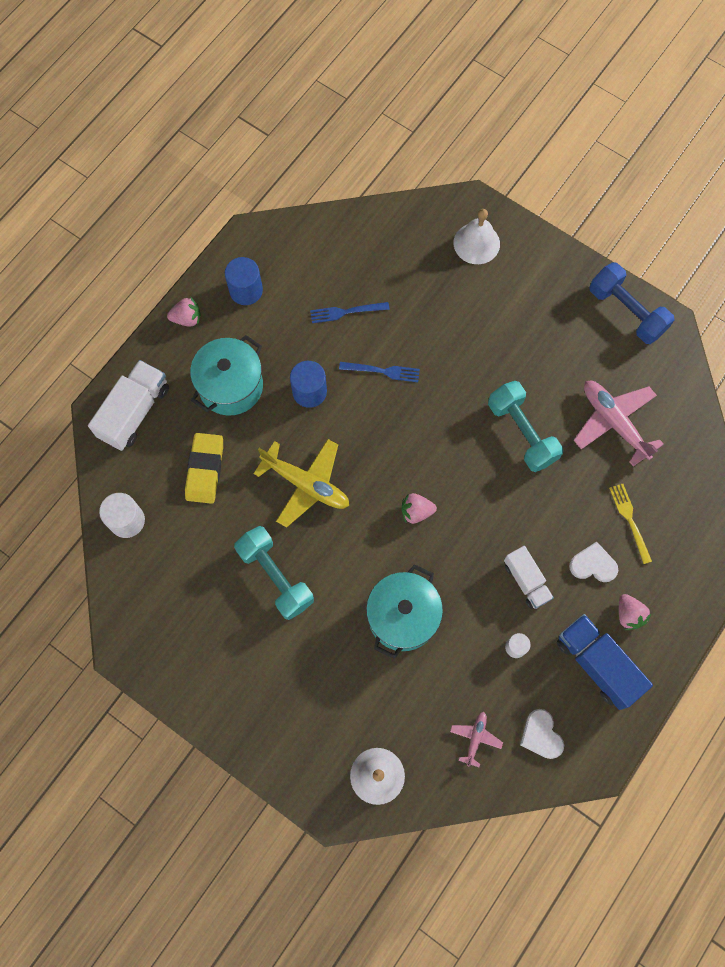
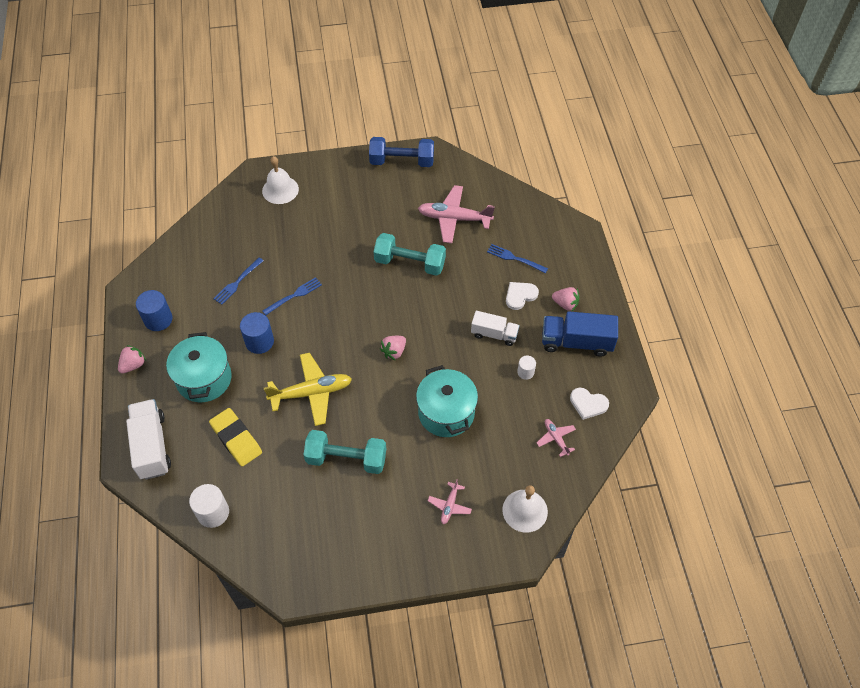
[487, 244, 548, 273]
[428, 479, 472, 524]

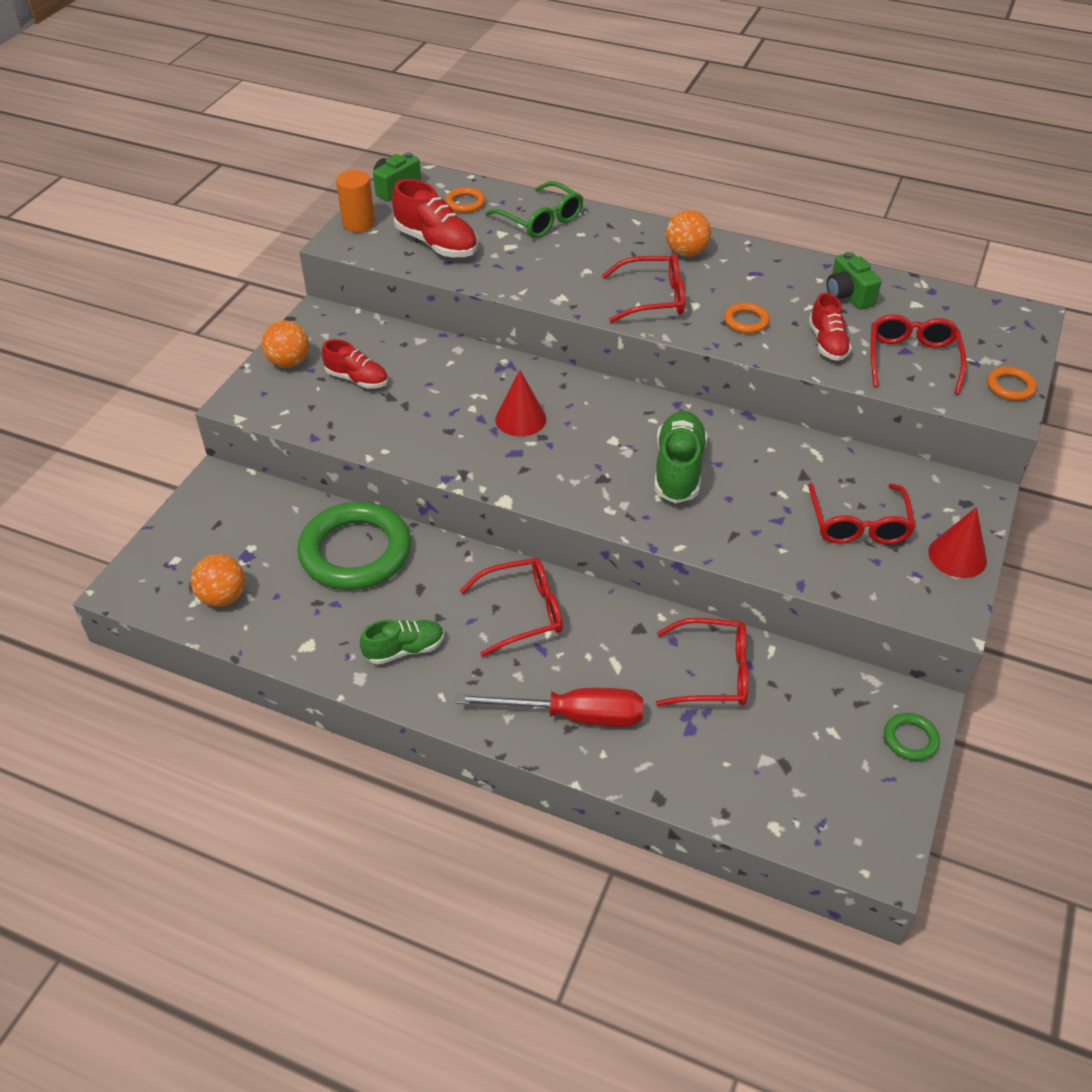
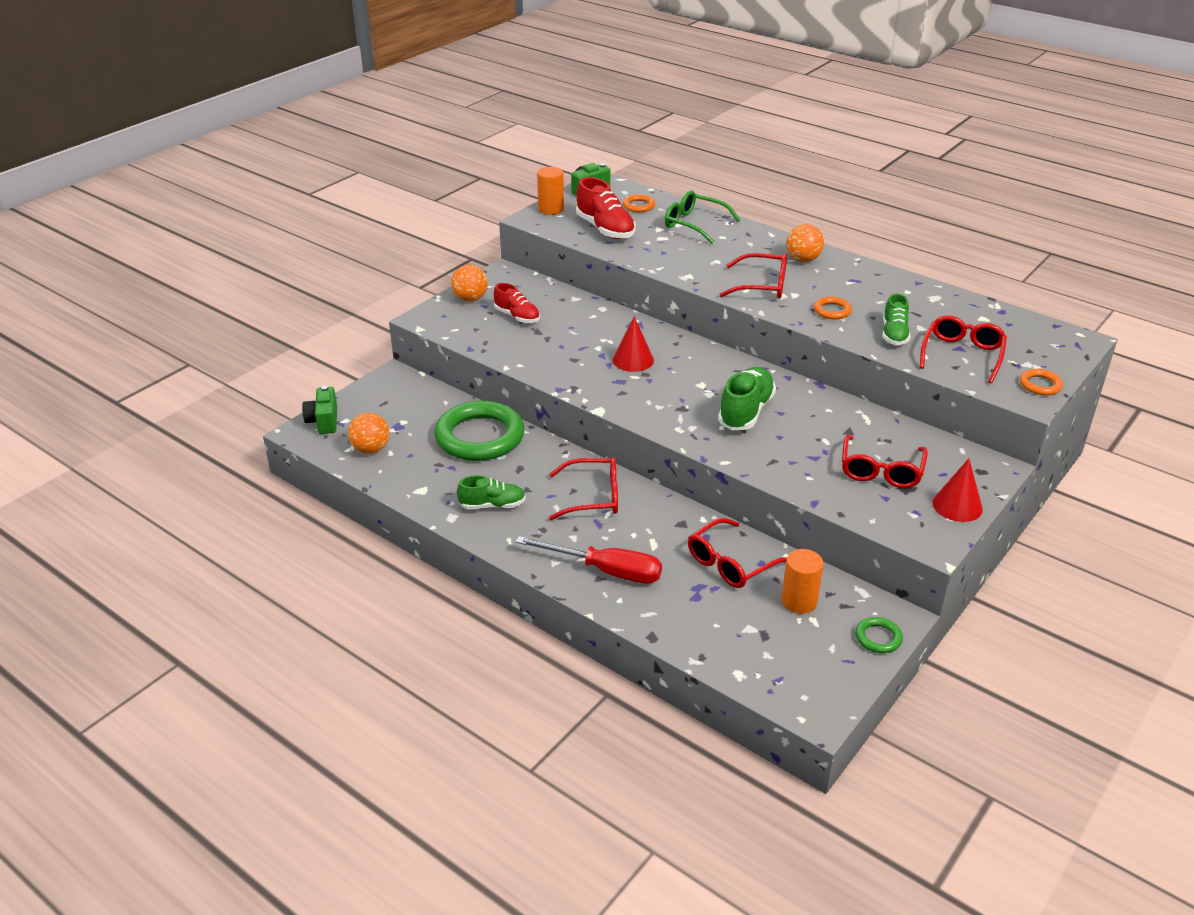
[665, 191, 740, 244]
[302, 386, 337, 434]
[883, 293, 910, 345]
[688, 518, 787, 588]
[781, 549, 823, 614]

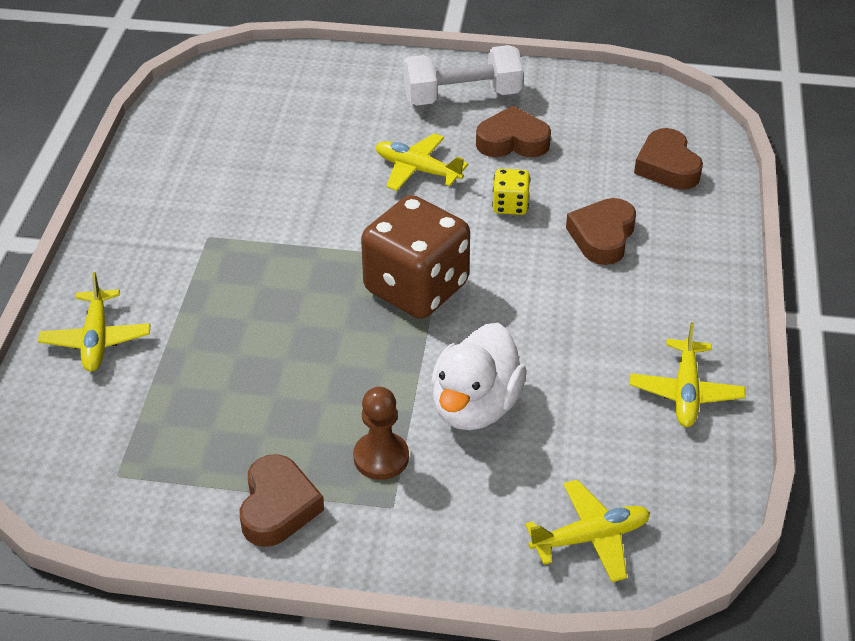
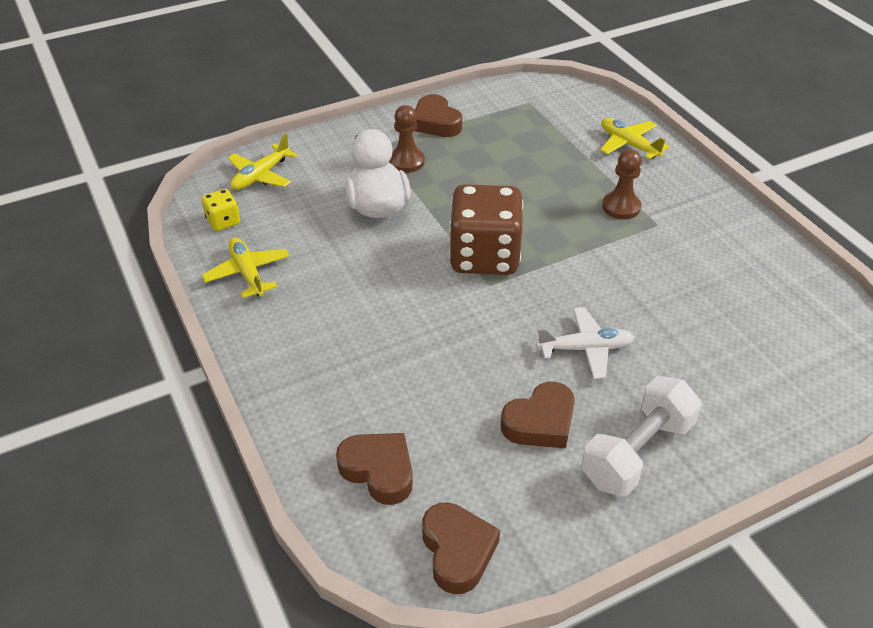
[537, 307, 635, 379]
[202, 189, 240, 231]
[422, 502, 500, 594]
[602, 149, 642, 219]

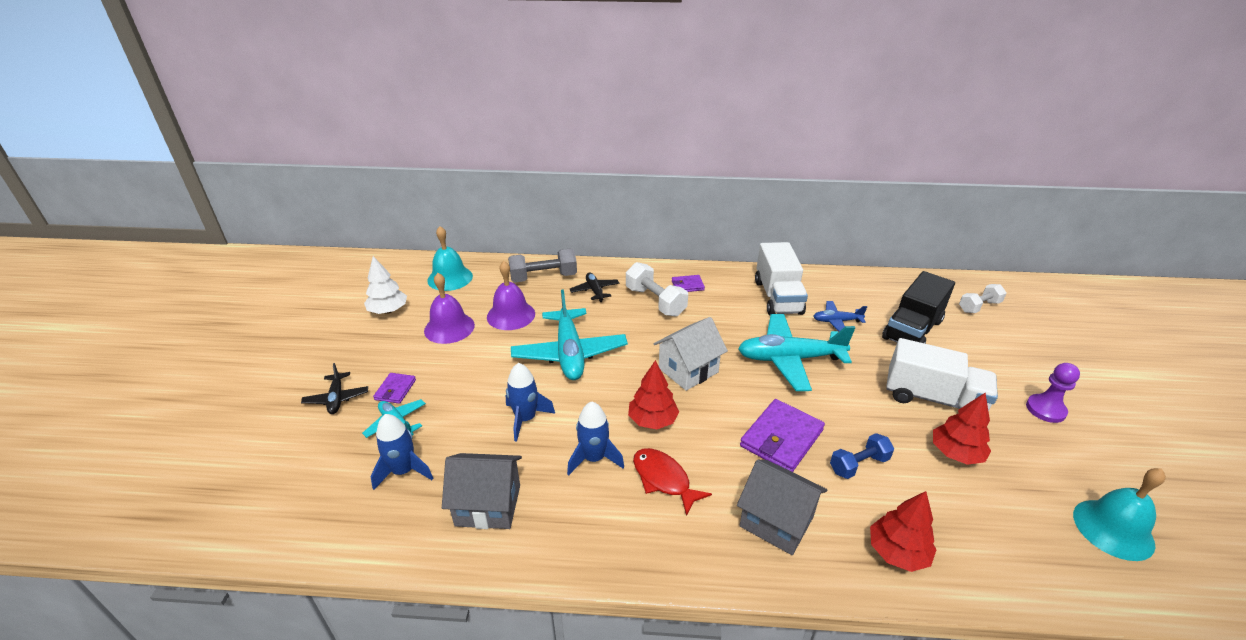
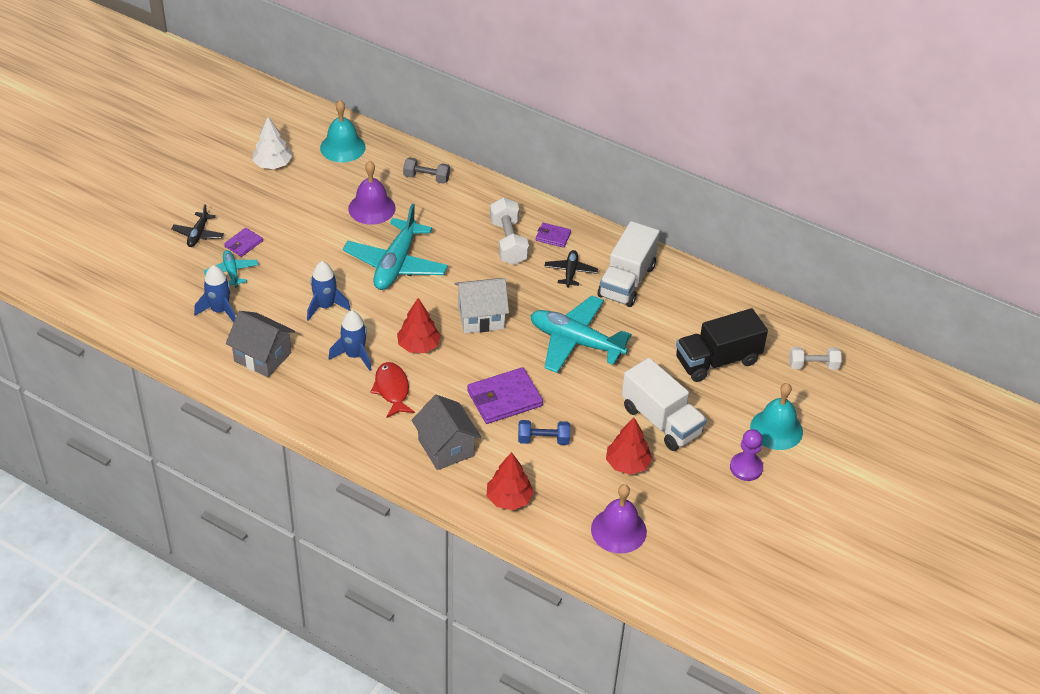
[403, 157, 450, 184]
[591, 484, 647, 554]
[544, 250, 598, 288]
[813, 301, 867, 331] (first image)
[750, 383, 803, 450]

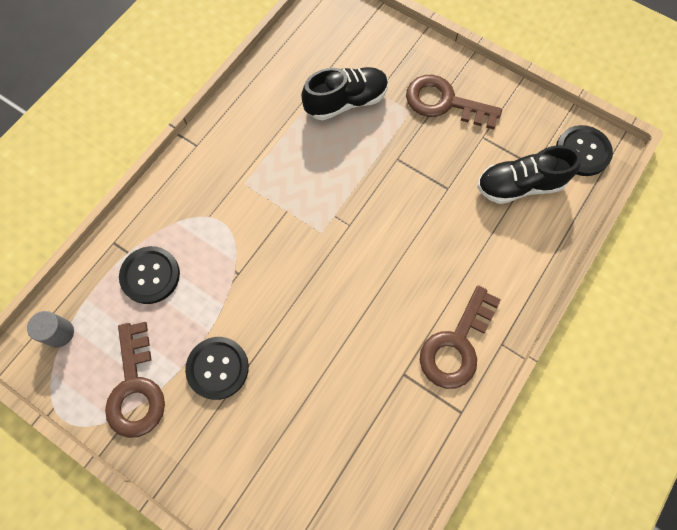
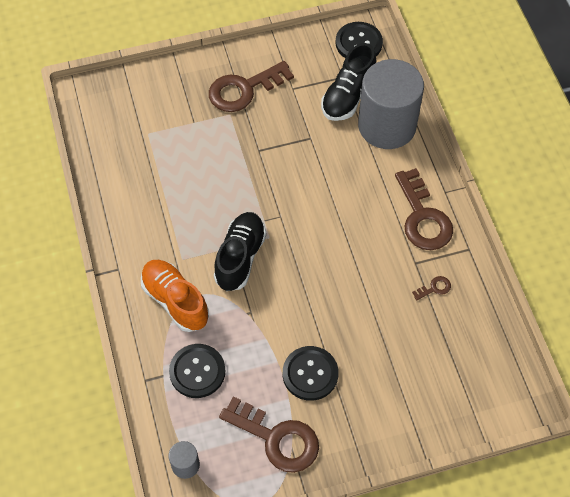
[214, 212, 267, 291]
[358, 59, 424, 149]
[141, 260, 209, 332]
[412, 276, 451, 300]

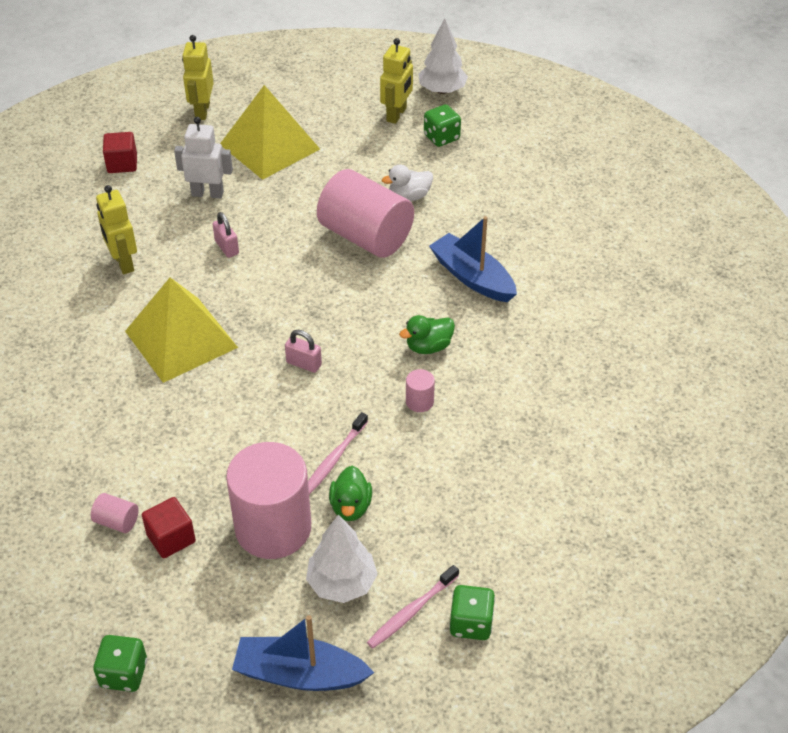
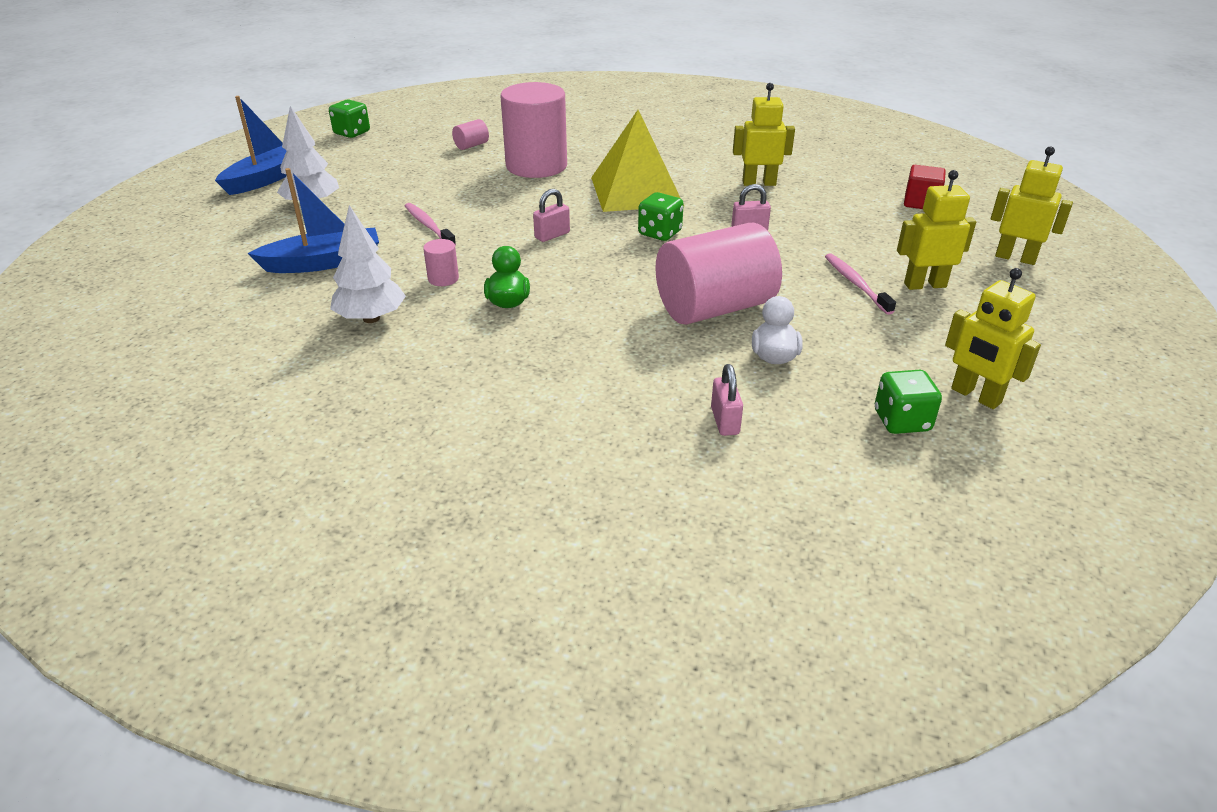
[330, 205, 406, 323]
[897, 170, 976, 290]
[174, 117, 233, 198] (first image)
[247, 168, 379, 273]
[500, 82, 567, 178]
[329, 466, 372, 521] (first image)
[142, 497, 196, 558] (first image)
[825, 253, 896, 315]
[638, 192, 684, 241]
[711, 364, 743, 436]

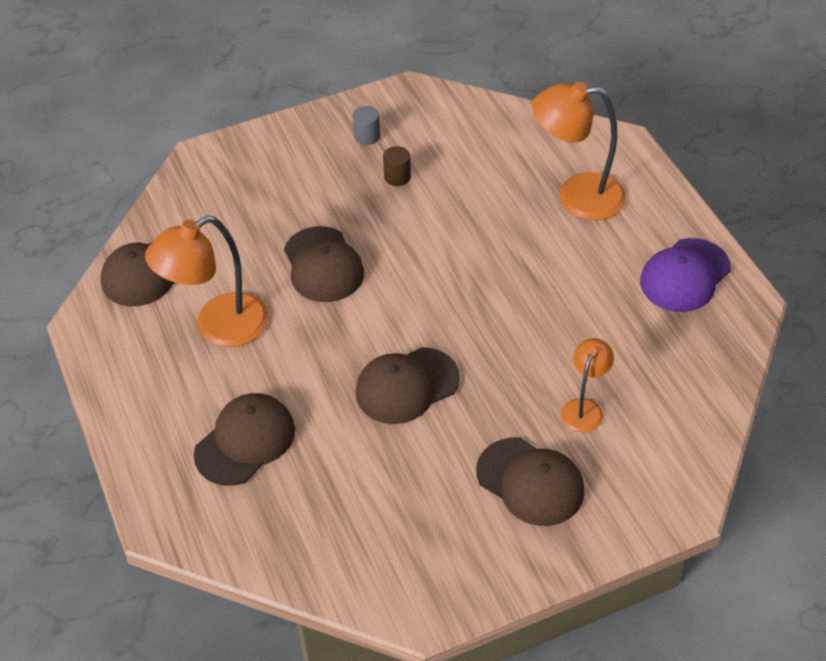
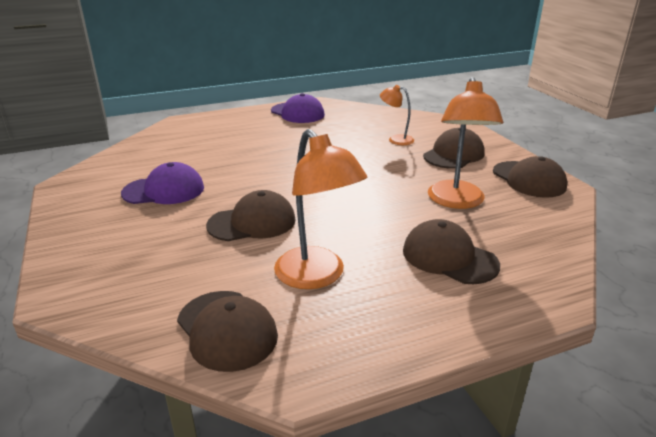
[428, 77, 503, 209]
[353, 106, 380, 145] (first image)
[121, 162, 204, 204]
[493, 156, 567, 198]

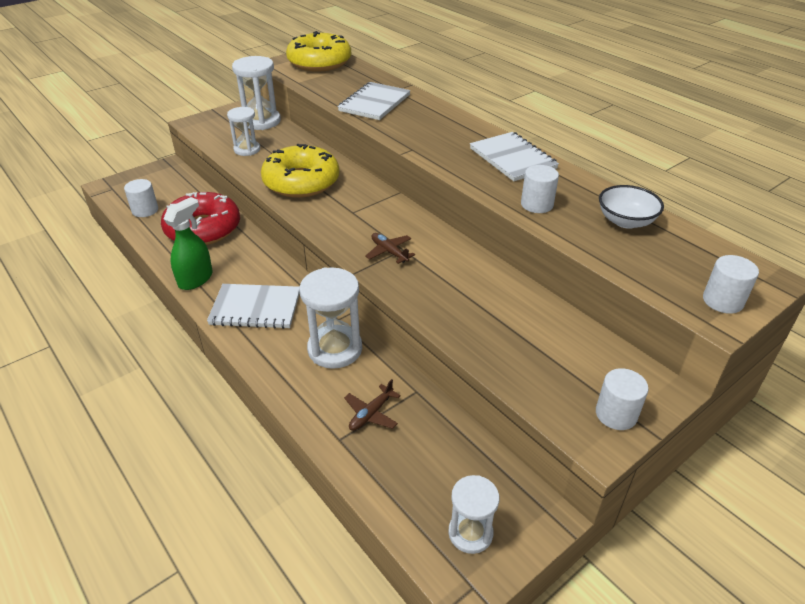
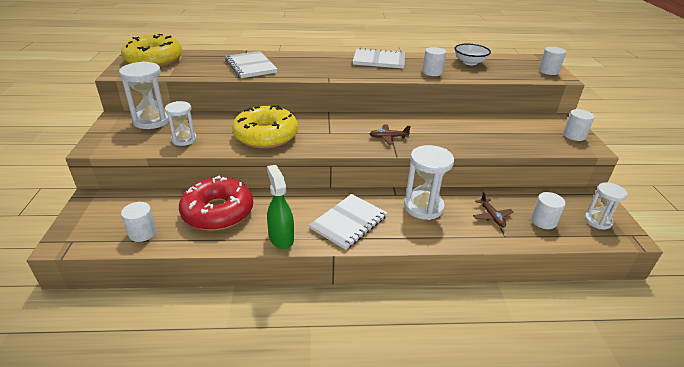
[531, 192, 566, 229]

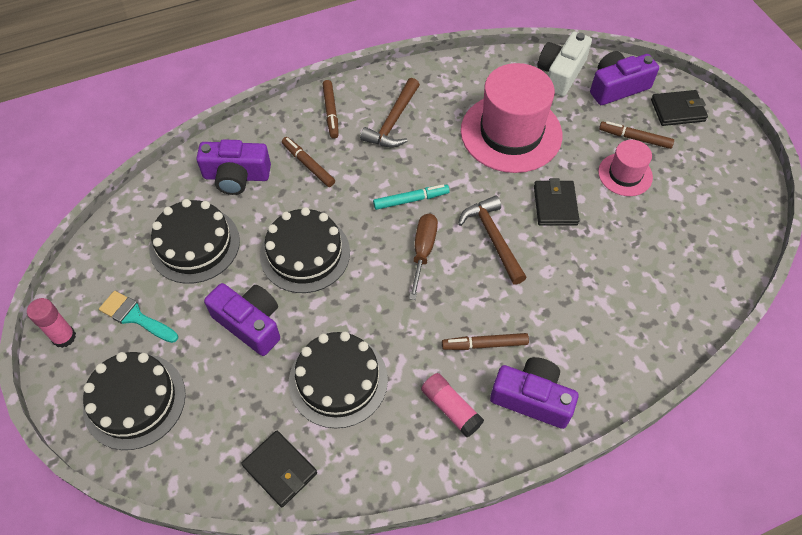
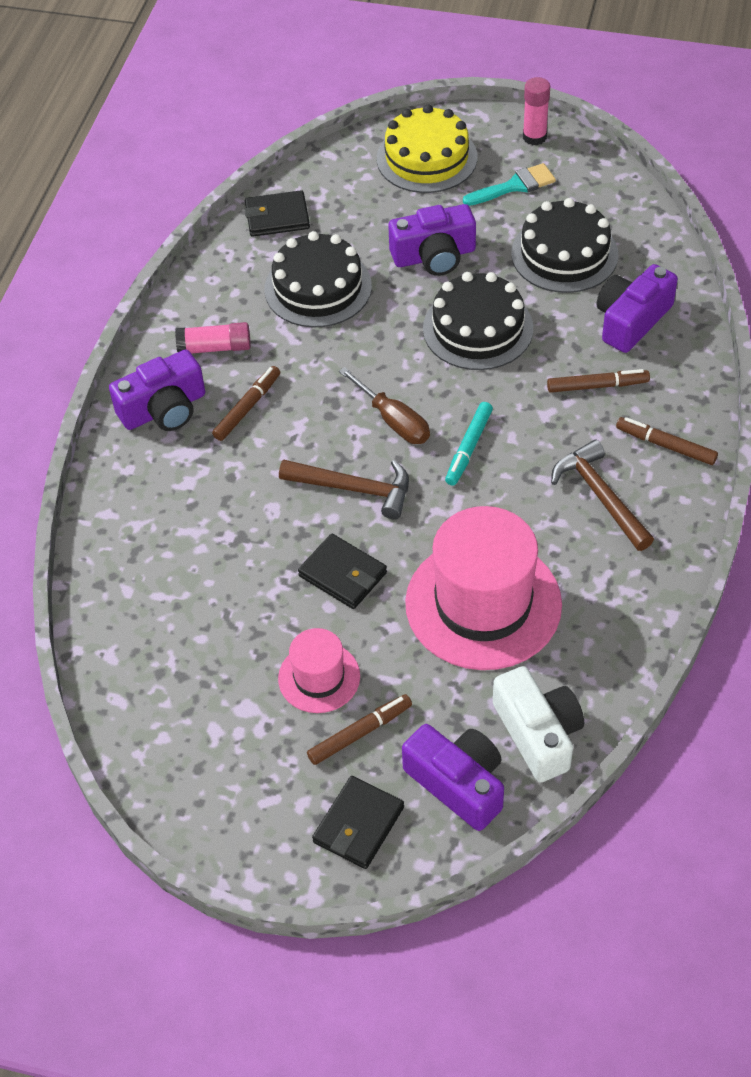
[402, 724, 504, 831]
[377, 104, 477, 193]

